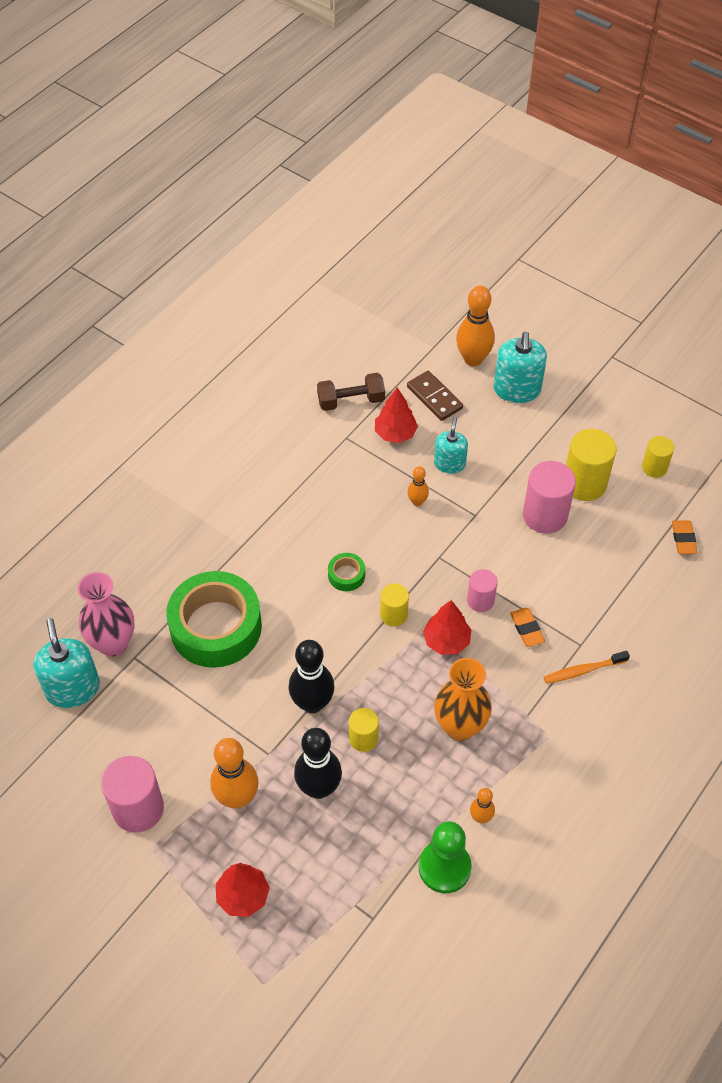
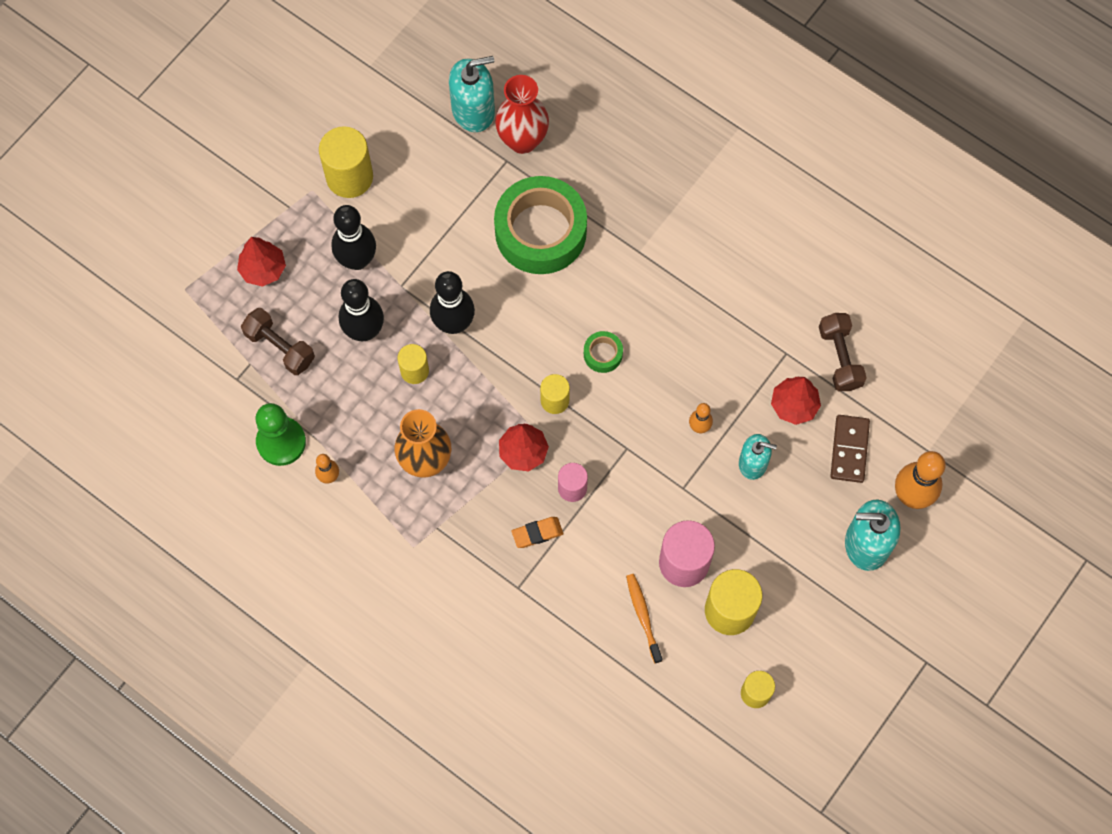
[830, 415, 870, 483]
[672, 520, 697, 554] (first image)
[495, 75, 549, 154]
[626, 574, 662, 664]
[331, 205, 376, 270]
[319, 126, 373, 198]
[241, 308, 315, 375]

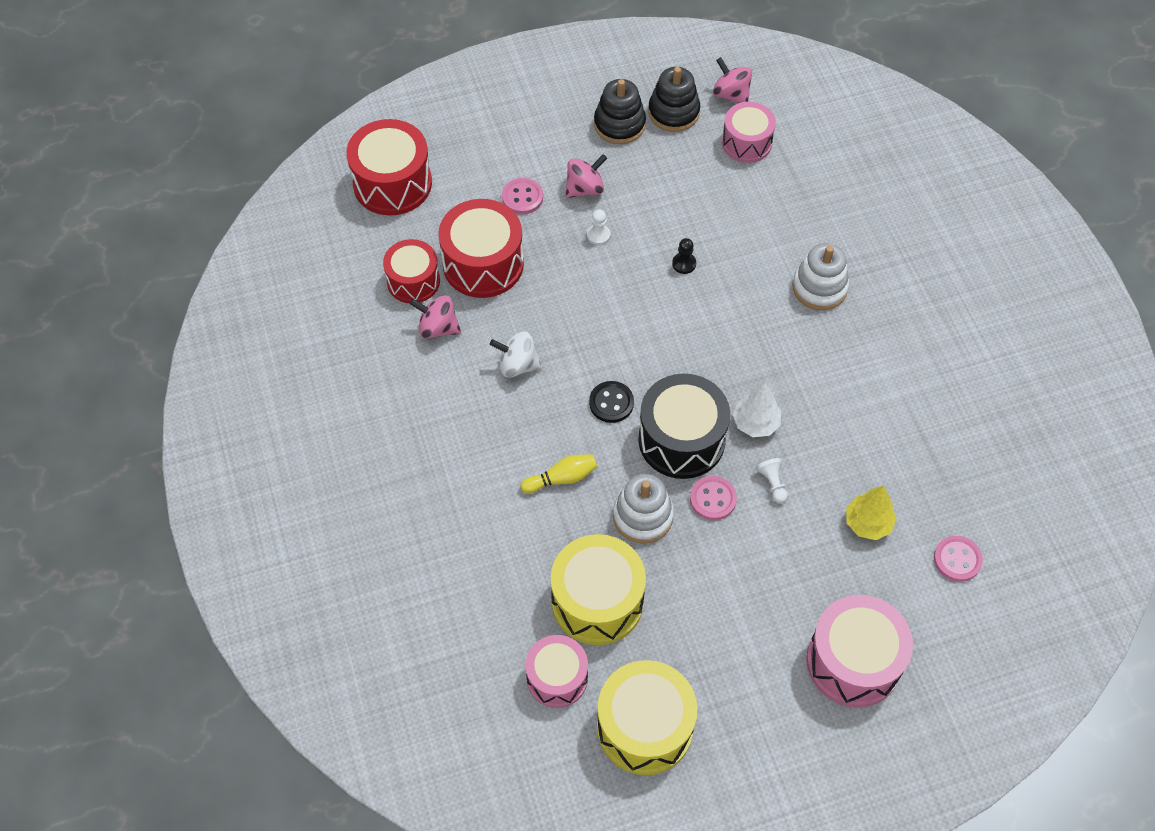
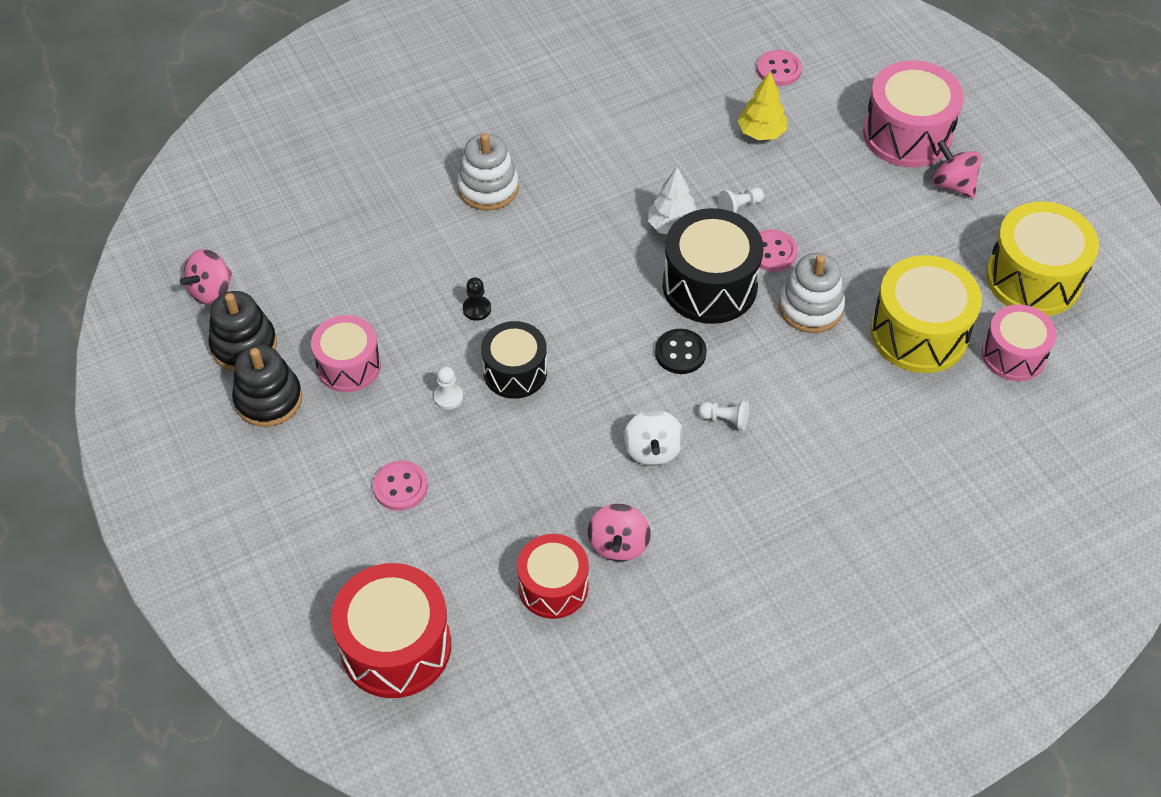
[311, 315, 381, 392]
[932, 140, 981, 198]
[438, 199, 524, 298] (first image)
[520, 454, 597, 493] (first image)
[481, 321, 547, 399]
[698, 400, 749, 431]

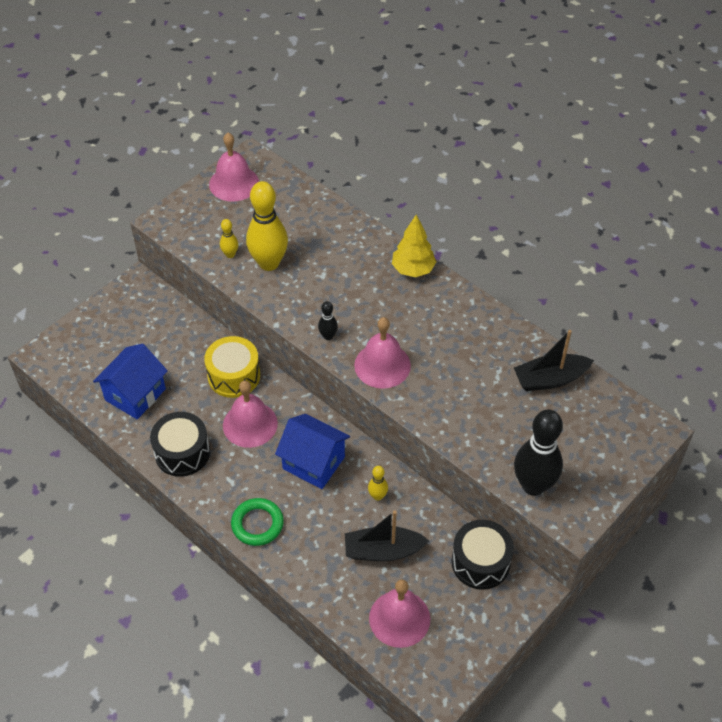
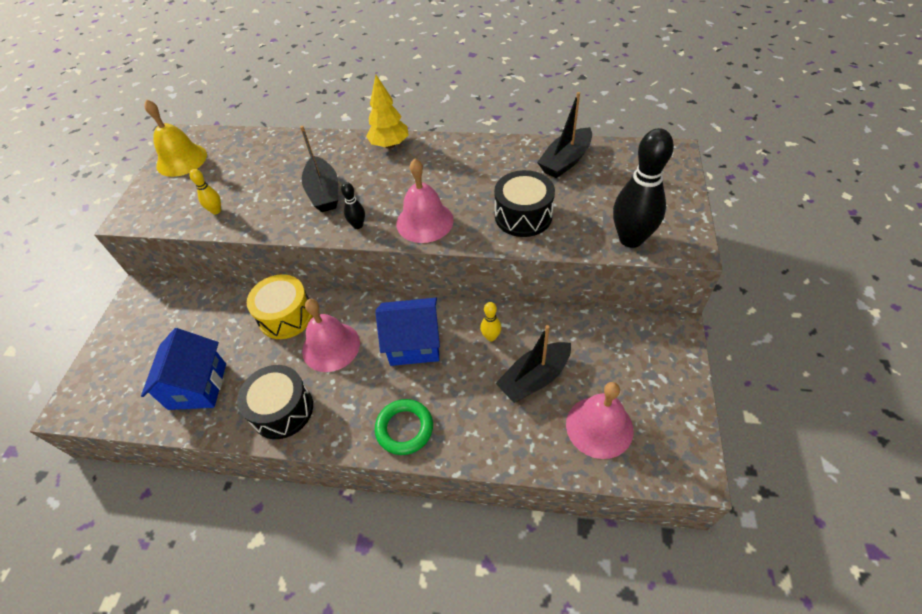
[144, 99, 207, 177]
[246, 181, 288, 271] (first image)
[494, 170, 555, 237]
[300, 126, 338, 212]

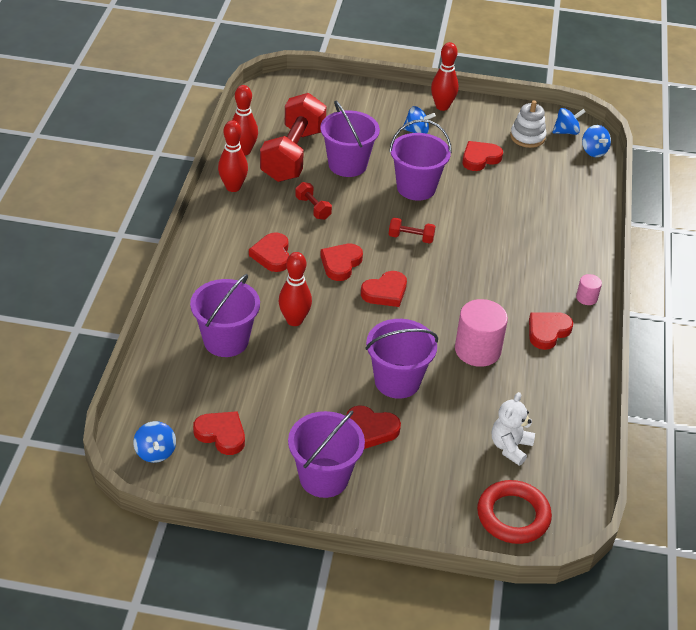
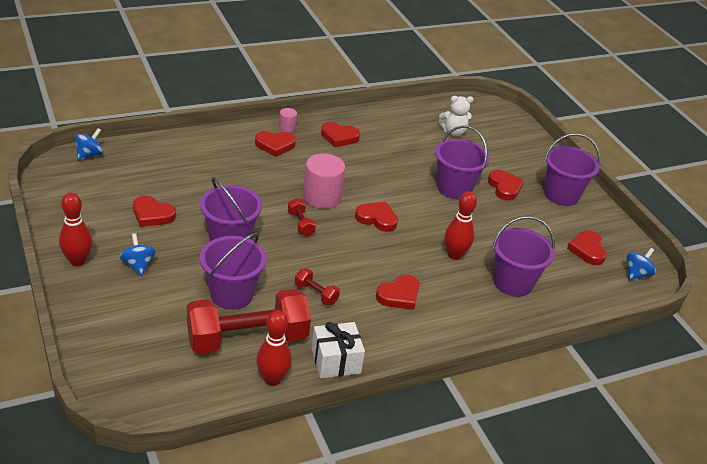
[510, 100, 546, 148] (first image)
[553, 108, 586, 135] (first image)
[311, 322, 365, 379]
[295, 268, 340, 305]
[255, 131, 296, 157]
[303, 153, 345, 209]
[477, 480, 552, 544] (first image)

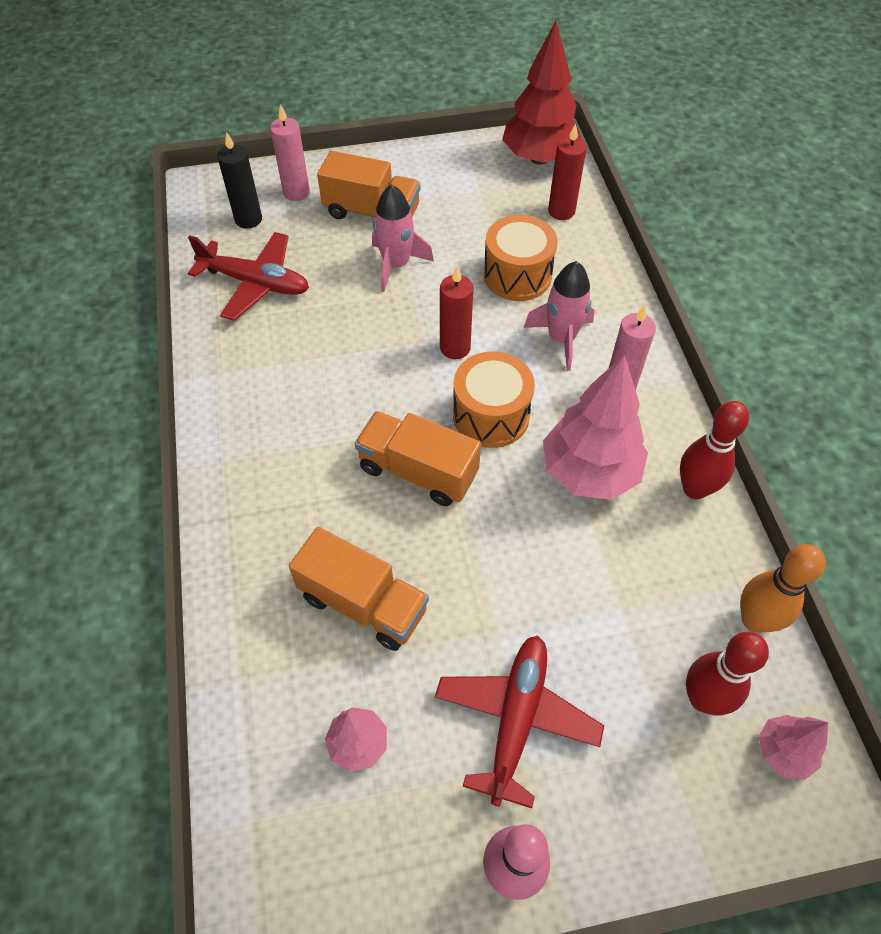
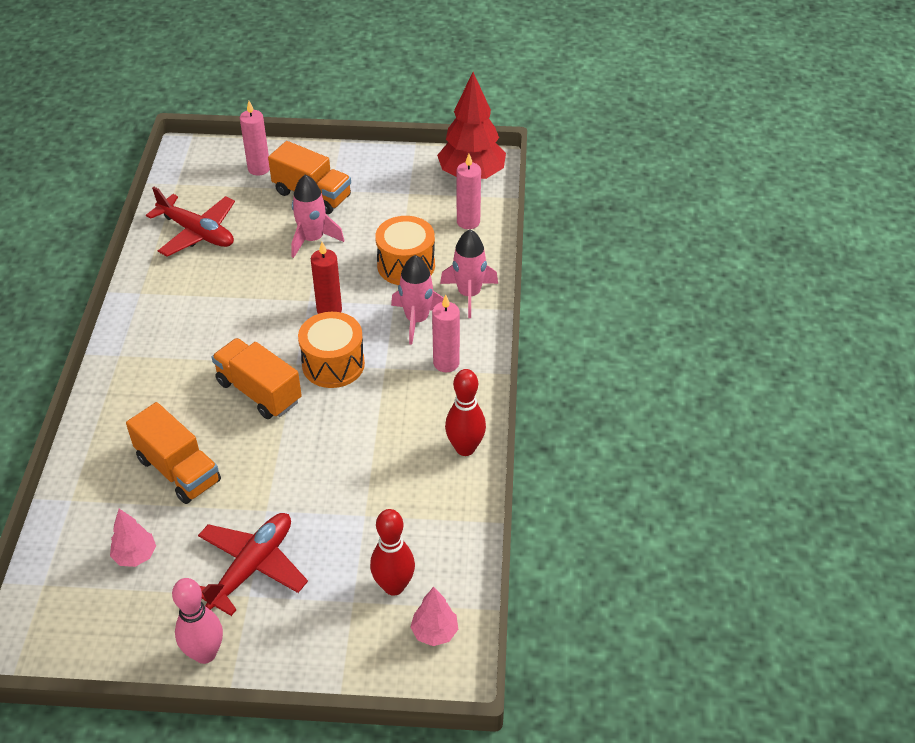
[457, 154, 481, 229]
[217, 132, 262, 229] (first image)
[543, 354, 648, 500] (first image)
[740, 544, 826, 633] (first image)
[440, 229, 498, 318]

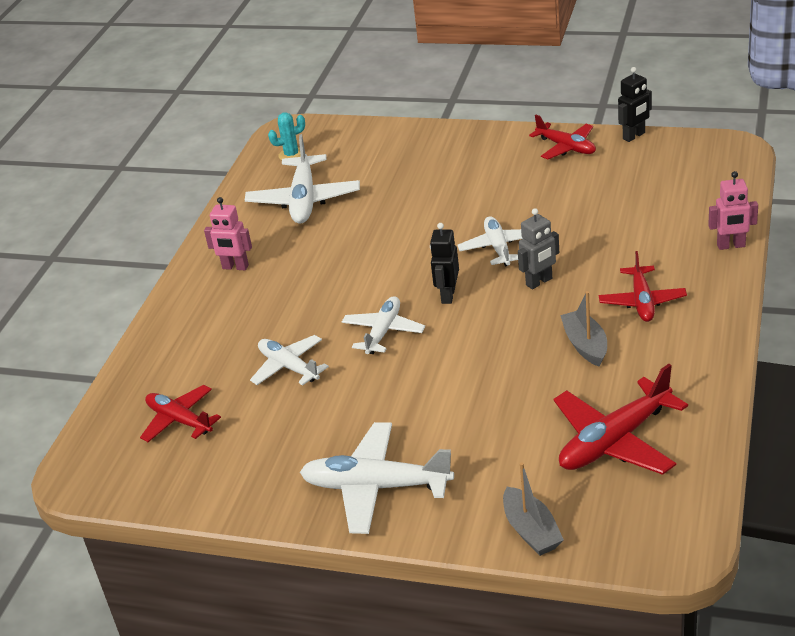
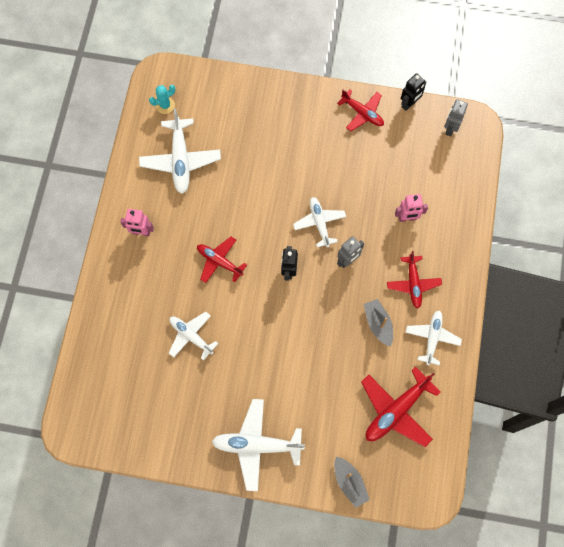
[395, 194, 428, 222]
[406, 311, 462, 365]
[197, 237, 247, 283]
[444, 99, 468, 136]

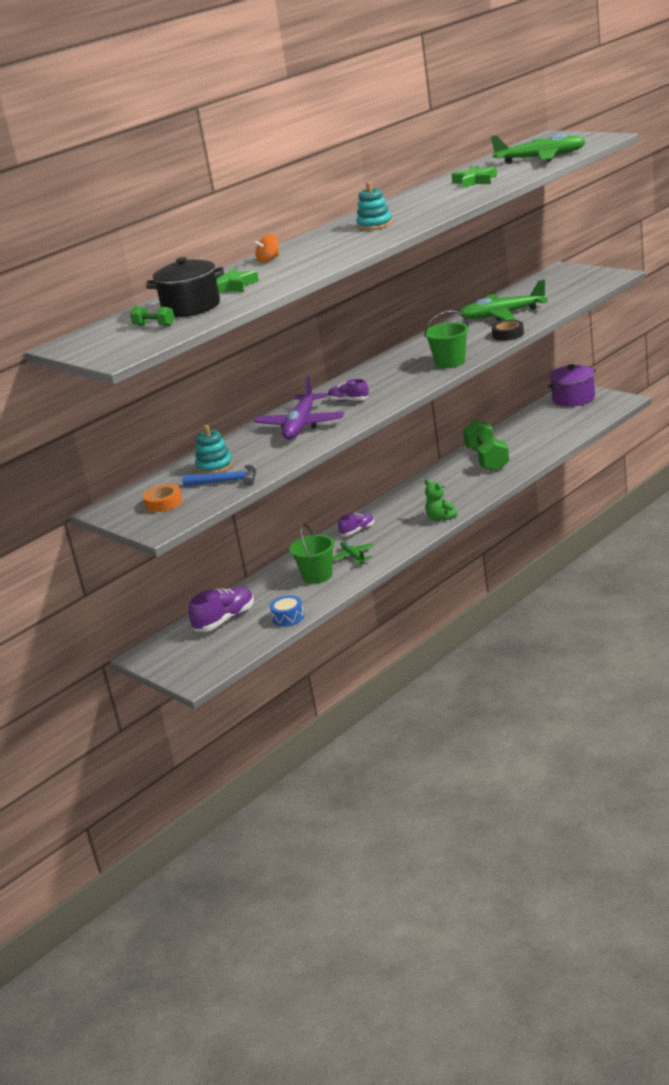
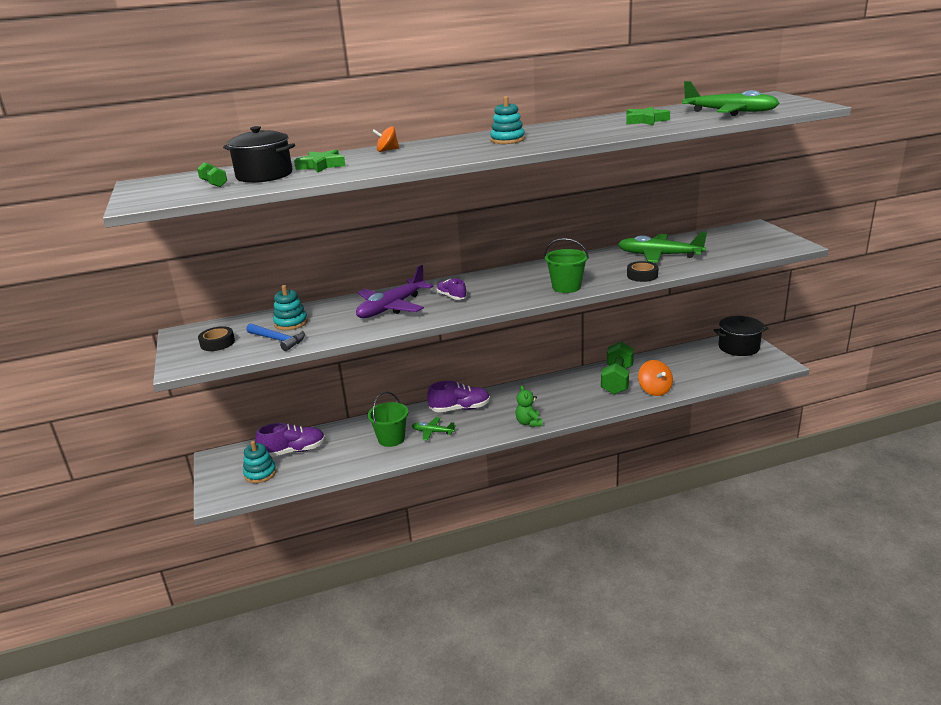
[714, 316, 768, 356]
[198, 326, 235, 351]
[427, 381, 490, 412]
[412, 417, 456, 441]
[270, 595, 304, 627] (first image)
[638, 360, 673, 396]
[243, 441, 277, 483]

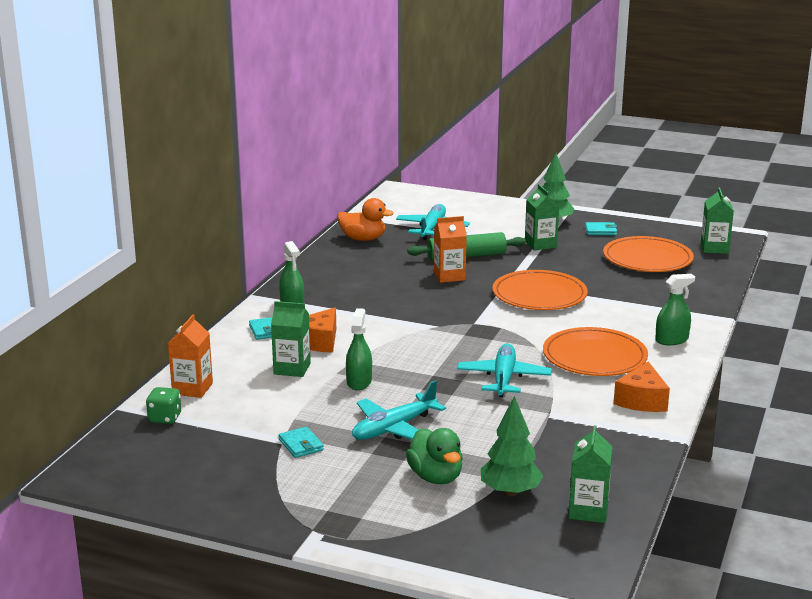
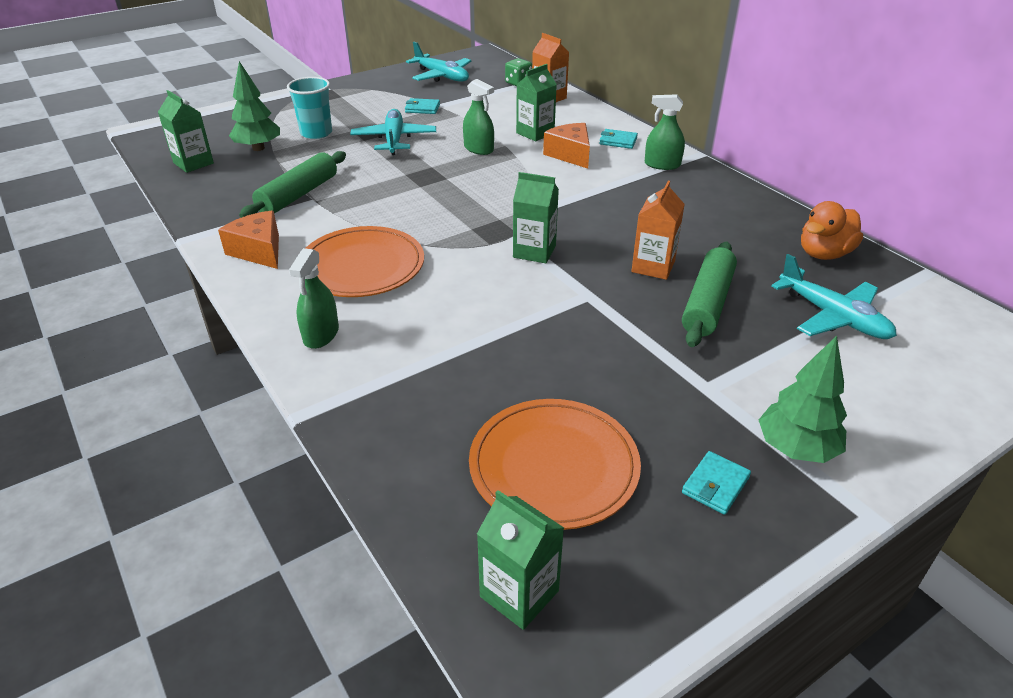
[513, 172, 559, 263]
[492, 270, 588, 310] (first image)
[406, 42, 471, 82]
[287, 77, 332, 139]
[239, 151, 346, 218]

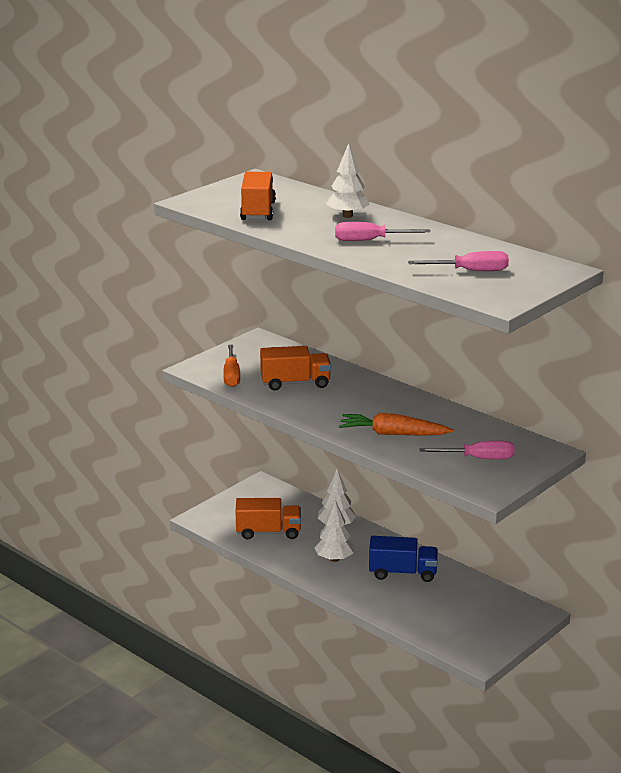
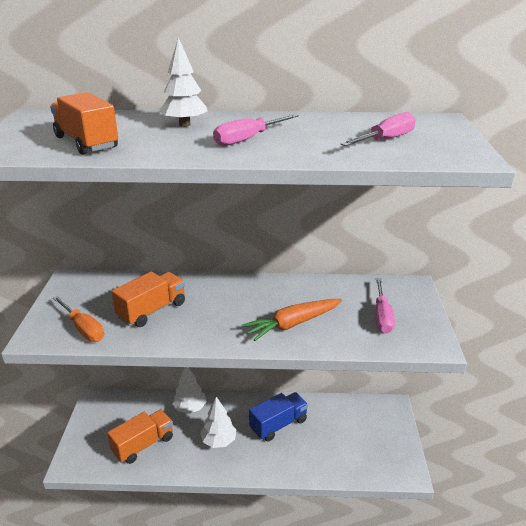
[375, 278, 395, 333]

